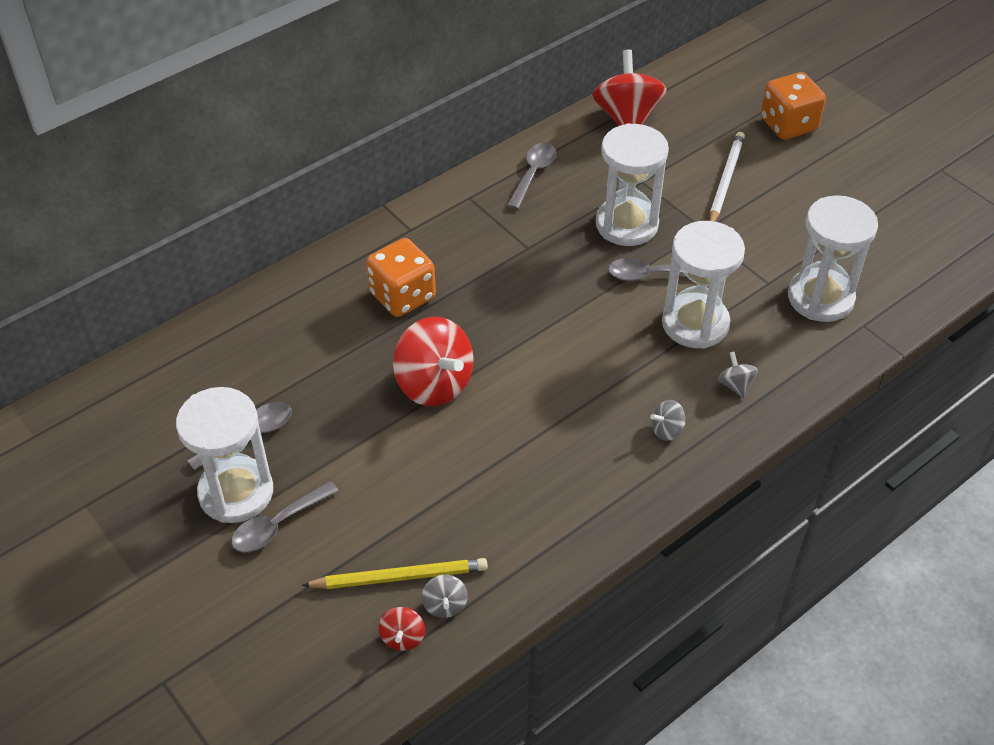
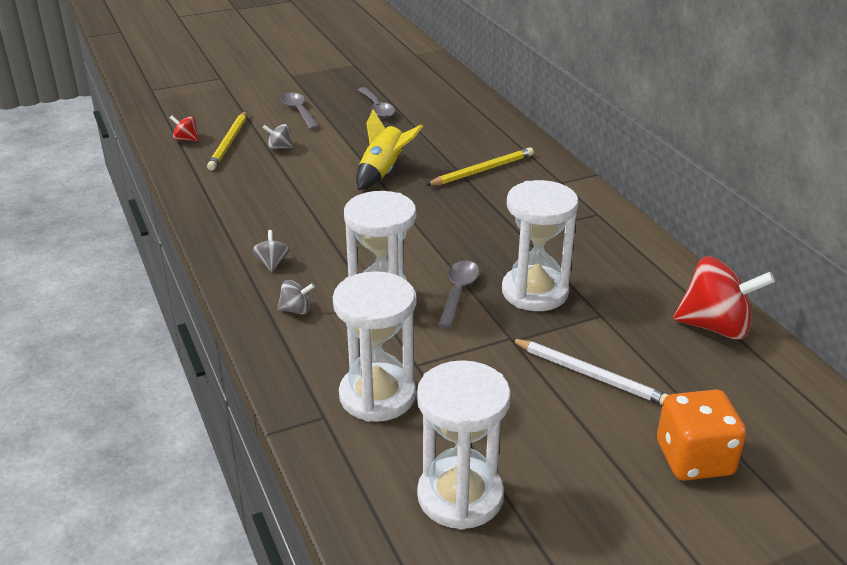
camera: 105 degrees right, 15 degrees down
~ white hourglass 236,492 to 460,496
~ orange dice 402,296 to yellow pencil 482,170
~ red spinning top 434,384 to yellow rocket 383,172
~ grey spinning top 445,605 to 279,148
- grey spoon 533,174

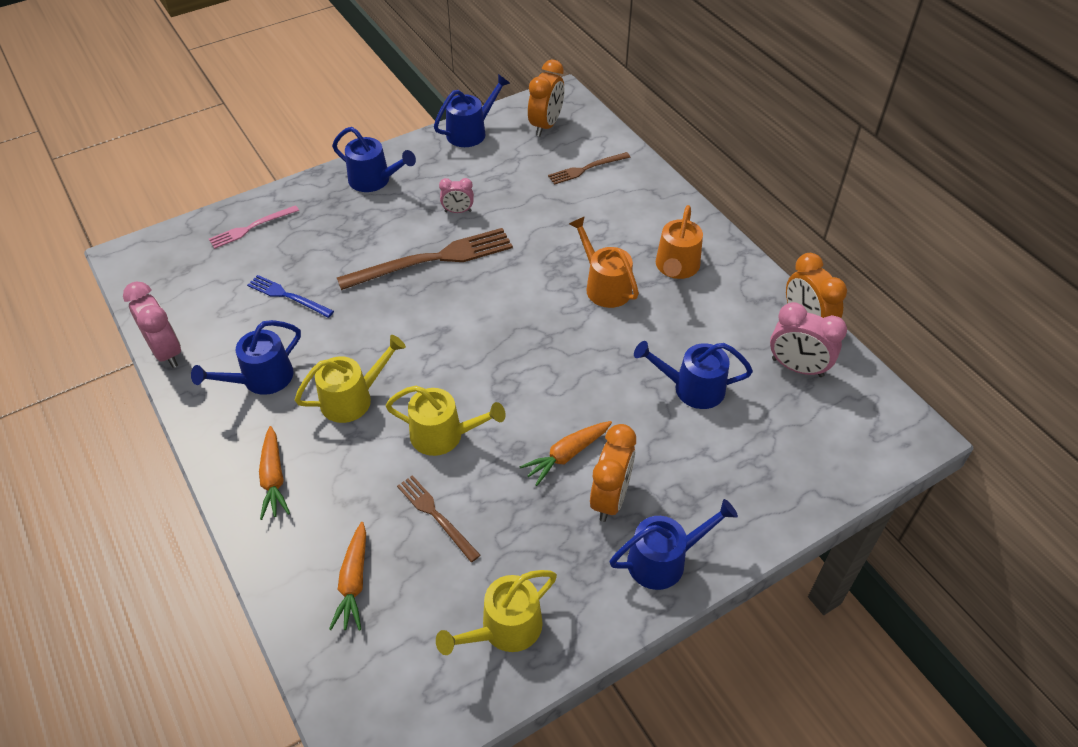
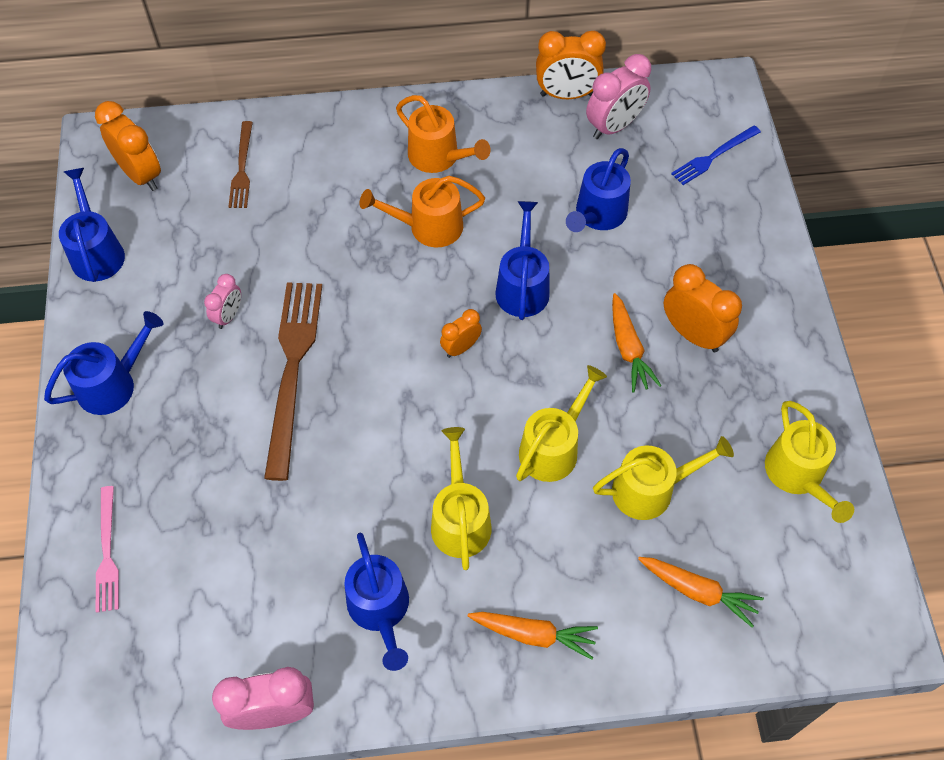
camera: 65 degrees left, 10 degrees up
~ blue fork 287,296 to 713,156
~ brown fork 436,516 to yellow watering can 650,489
~ blue watering can 663,560 to 522,287
+ orange clock 461,348

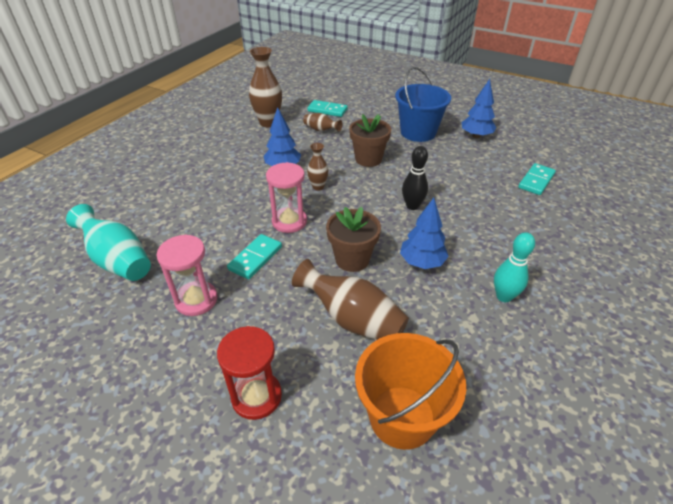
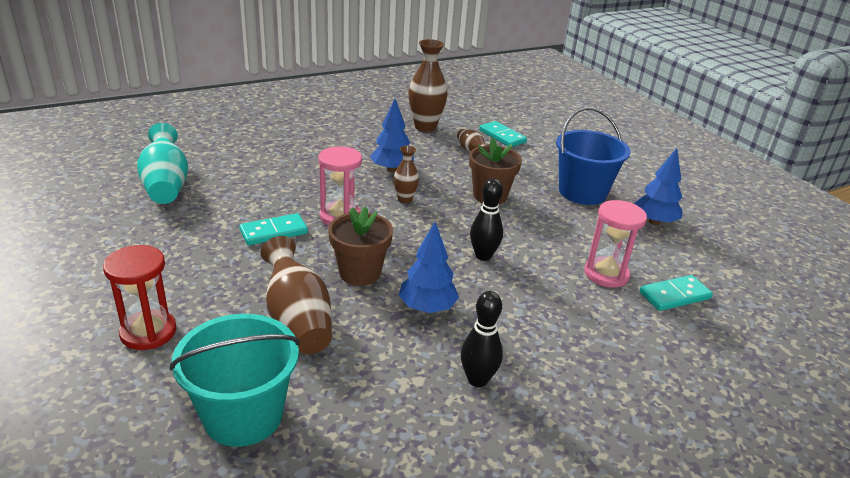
camera: 30 degrees right, 10 degrees down
~ pink hourglass 196,300 to 606,274
~ orange bucket 402,416 to turquoise bucket 243,415
~ turquoise bowling pin 504,296 to black bowling pin 477,379

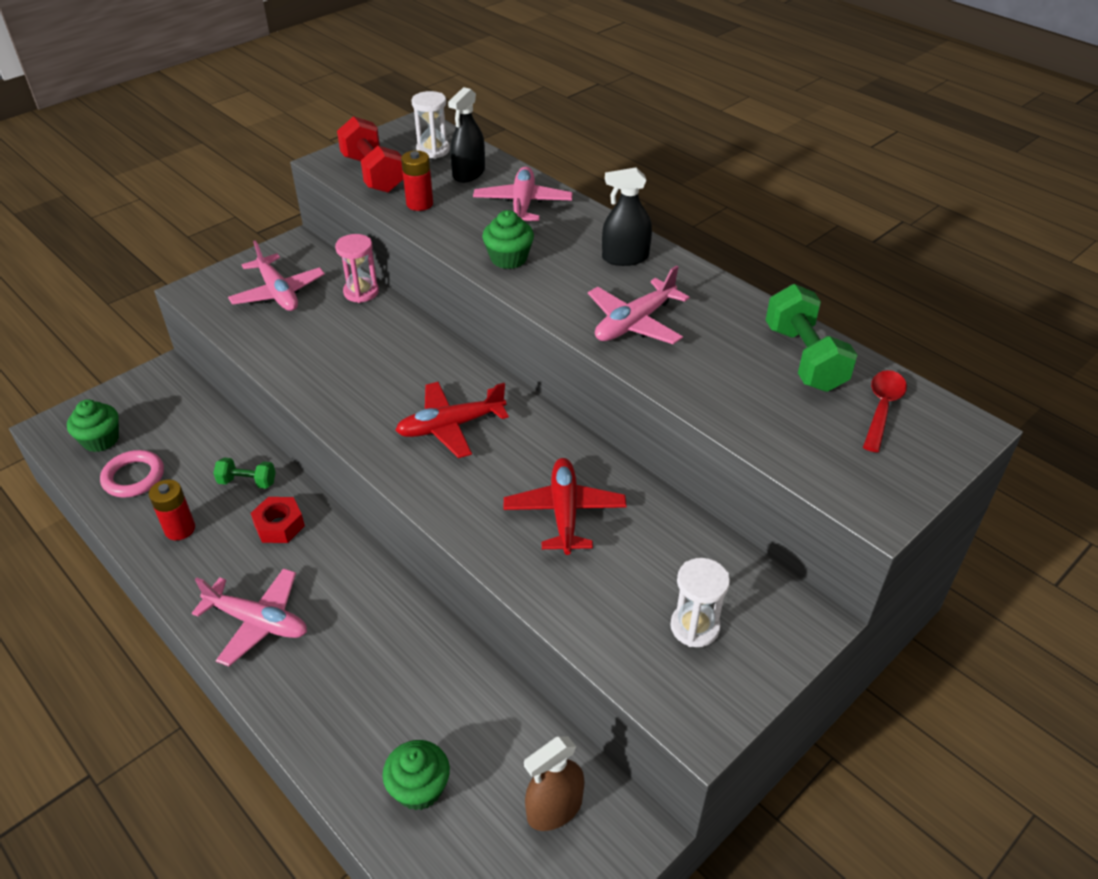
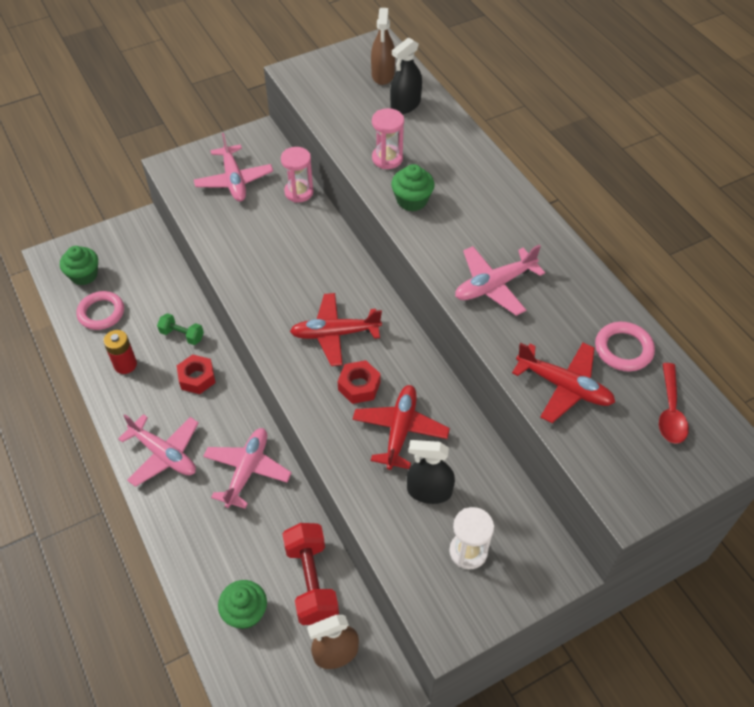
camera: 15 degrees right, 10 degrees up
~ red dumbbell 373,174 to 311,581
- red battery 419,204
~ white hourglass 433,150 to brown spray bottle 383,75
~ pink plane 522,205 to 247,470
~ black spray bottle 625,258 to 429,491
~ green dumbbell 804,358 to pink ring 623,349
~ red spoon 882,408 = 670,411 150 degrees clockwise
+ red nut 359,386
+ pink hourglass 387,158
+ red plane 564,386

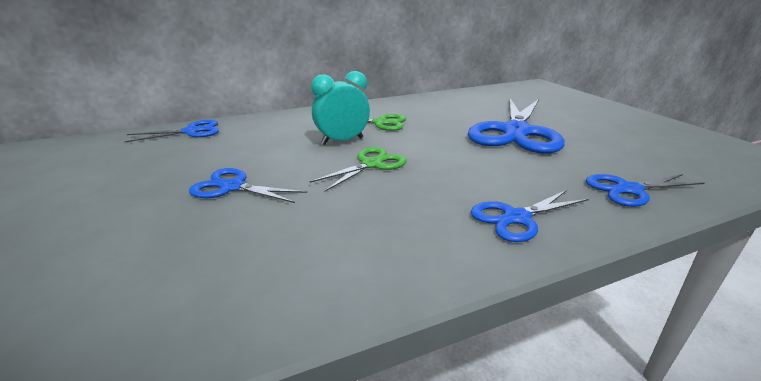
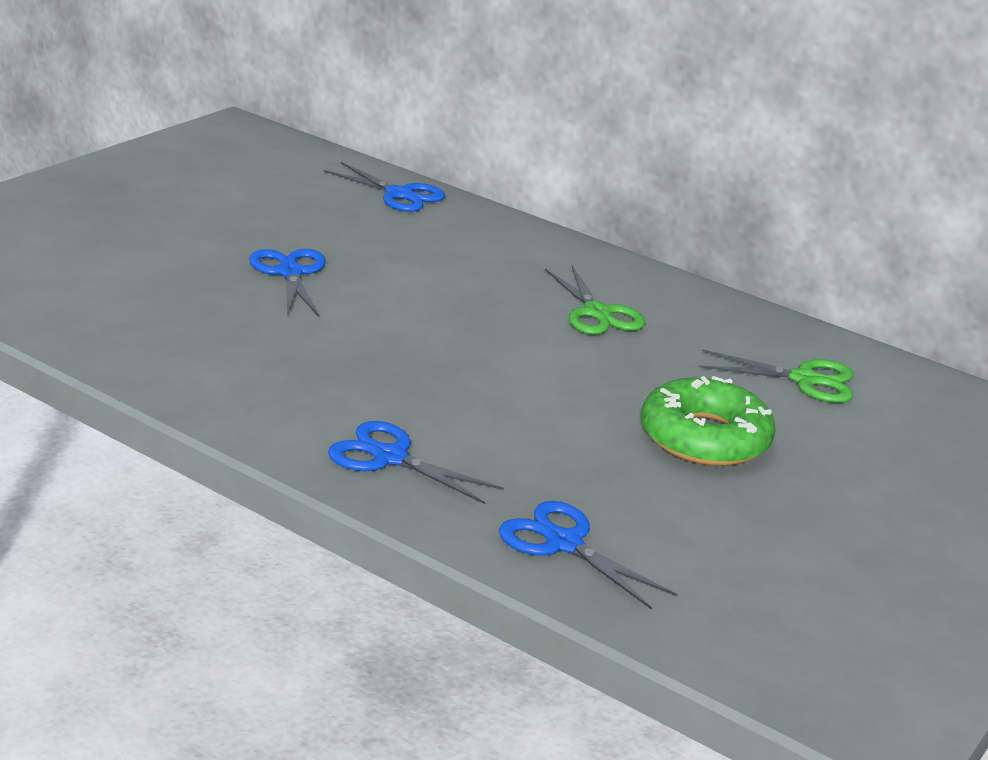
camera: 55 degrees right, 0 degrees up
~ green scissors 371,164 to 804,380
- turquoise clock 342,141
~ blue scissors 516,132 to green donut 704,438

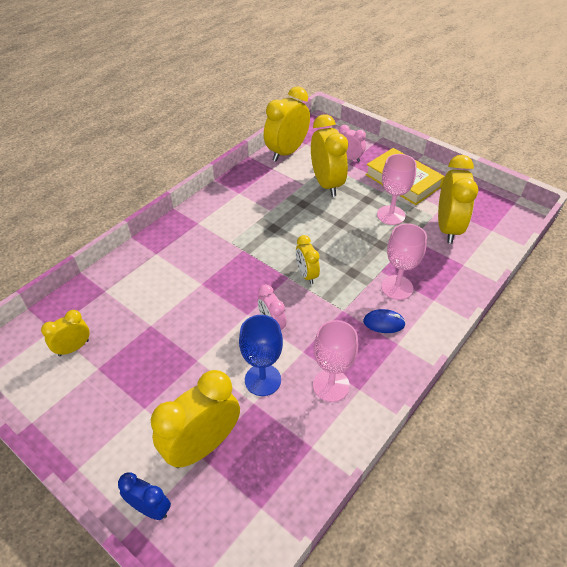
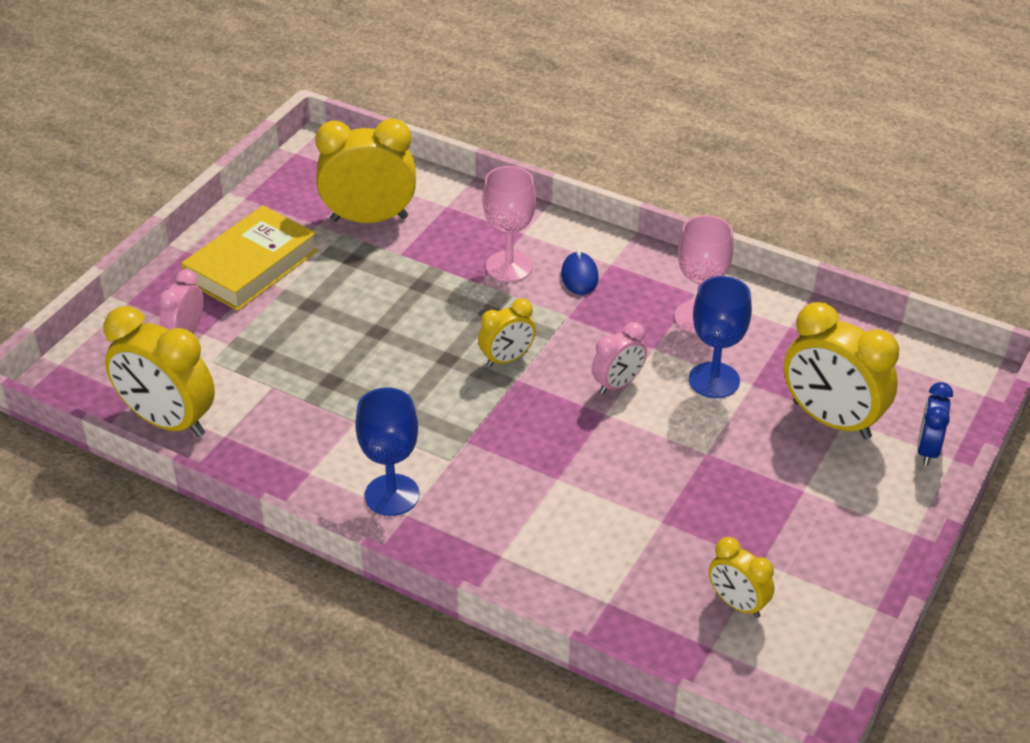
camera: 100 degrees left, 5 degrees down
- yellow clock 326,184
- pink goblet 391,215
+ blue goblet 392,495

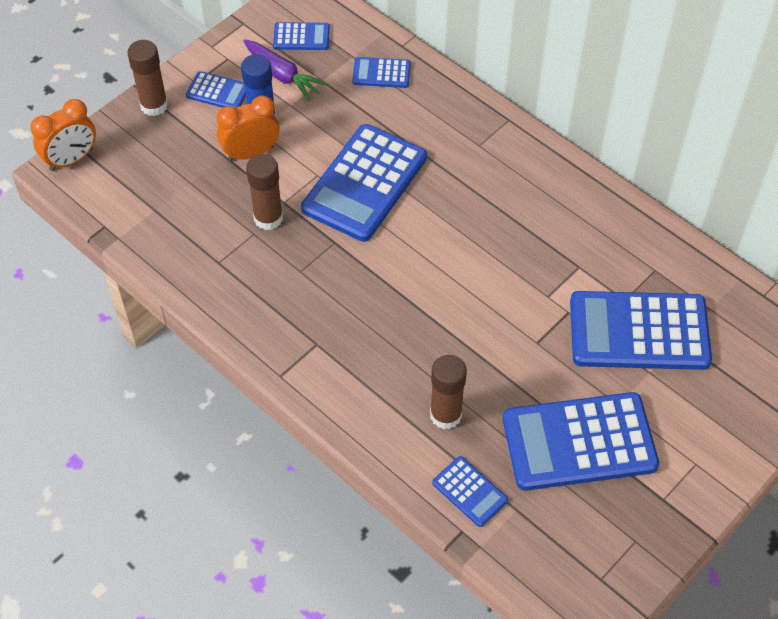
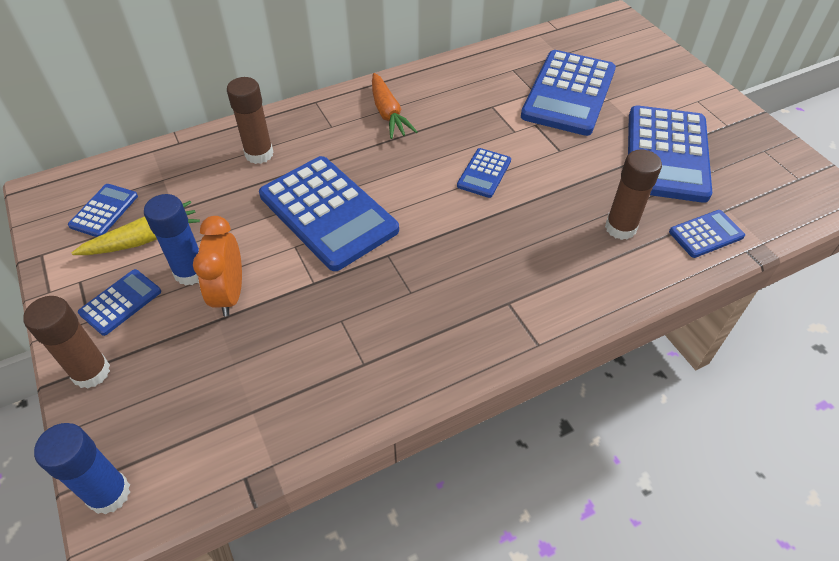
camera: 70 degrees left, 5 degrees down
~ orange clock 71,159 to blue glue stick 109,494
~ purple carrot 282,75 to yellow carrot 143,240
~ brown glue stick 268,218 to 259,154
~ blue calculator 381,73 to 484,173
+ orange carrot 388,113

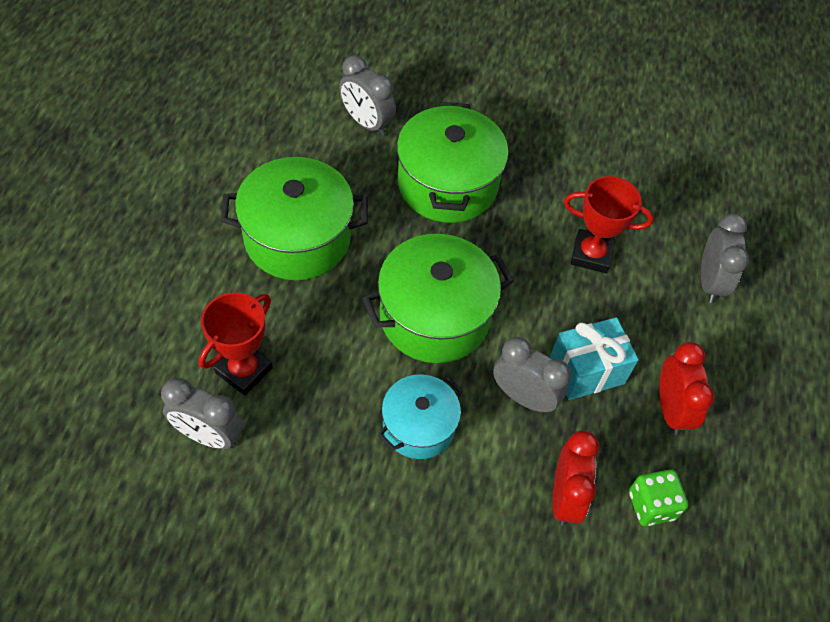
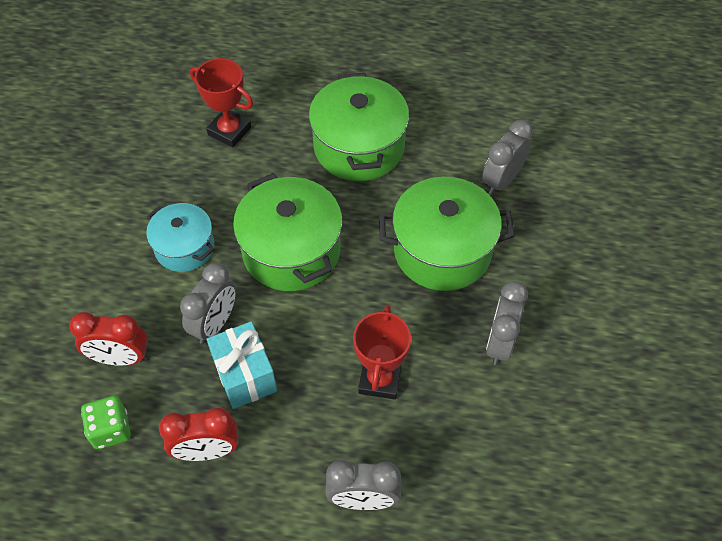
camera: 90 degrees right, 0 degrees up
~ grey clock 208,435 to 500,343

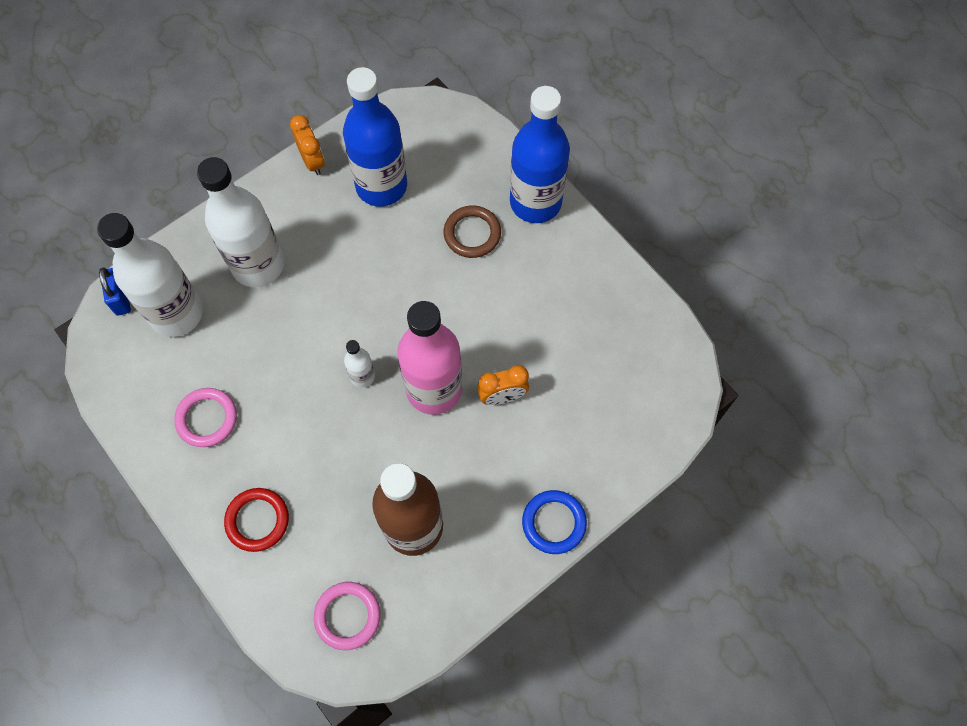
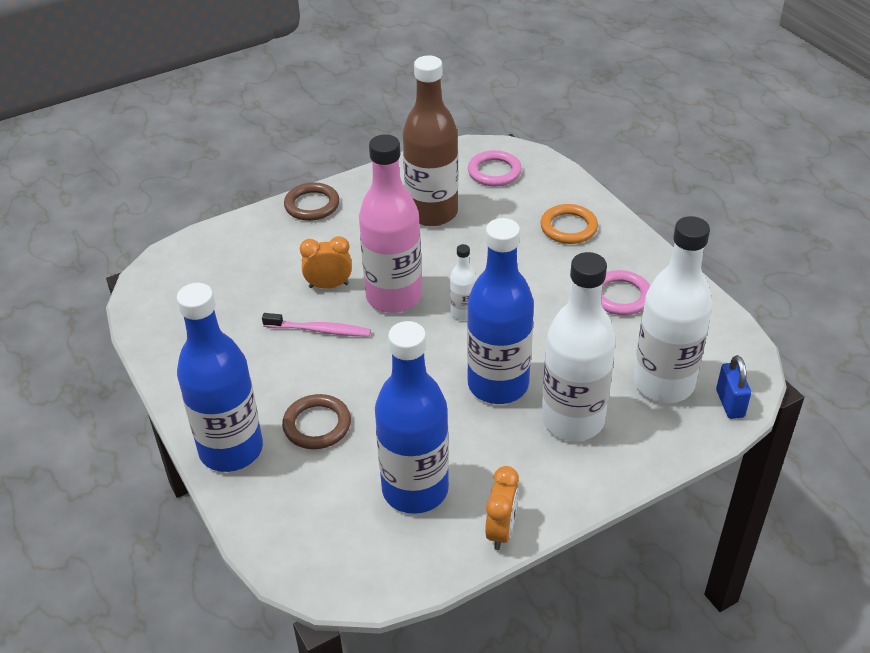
camera: 170 degrees left, 25 degrees down
~ red ring 257,520 to orange ring 568,227
~ orange clock 312,161 = 501,531 150 degrees counterclockwise
~ blue ring 554,523 to brown ring 312,205
+ pink toothbrush 319,330
+ blue bottle 498,385

